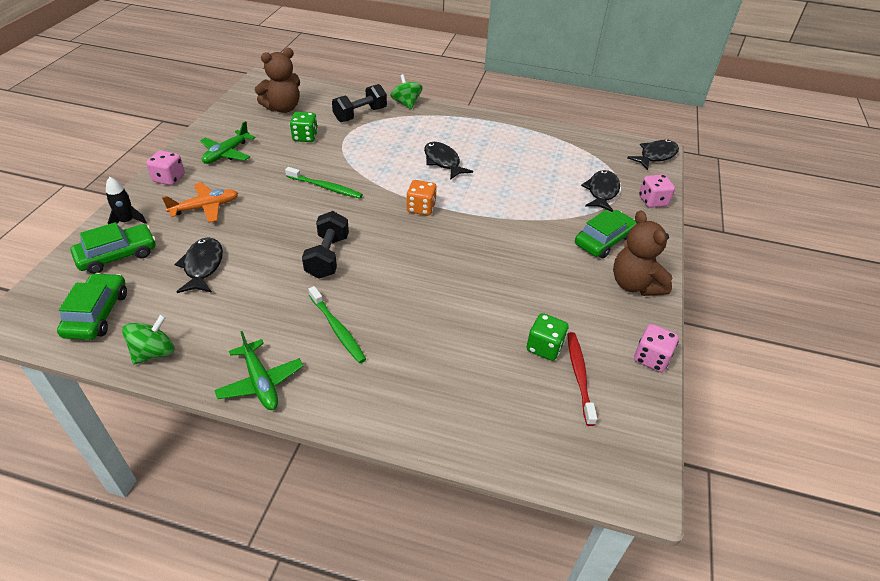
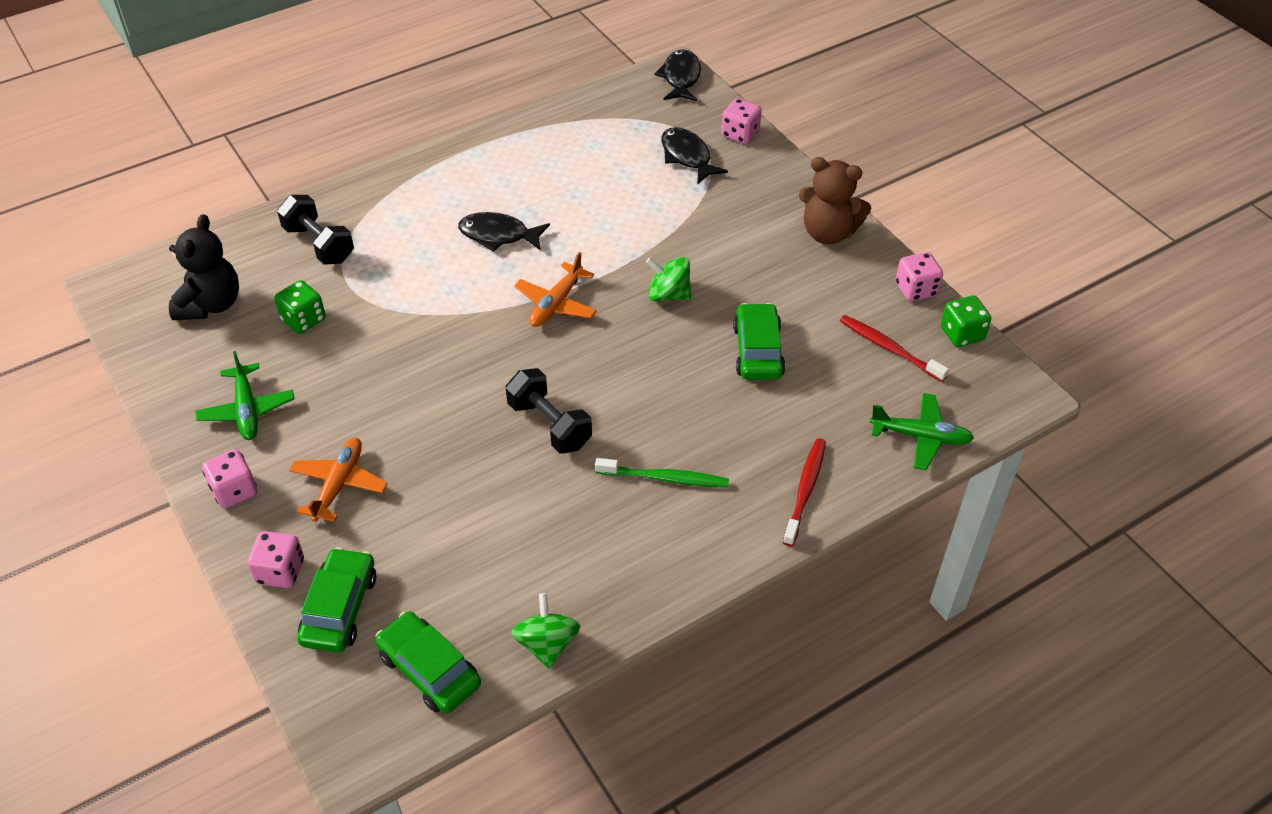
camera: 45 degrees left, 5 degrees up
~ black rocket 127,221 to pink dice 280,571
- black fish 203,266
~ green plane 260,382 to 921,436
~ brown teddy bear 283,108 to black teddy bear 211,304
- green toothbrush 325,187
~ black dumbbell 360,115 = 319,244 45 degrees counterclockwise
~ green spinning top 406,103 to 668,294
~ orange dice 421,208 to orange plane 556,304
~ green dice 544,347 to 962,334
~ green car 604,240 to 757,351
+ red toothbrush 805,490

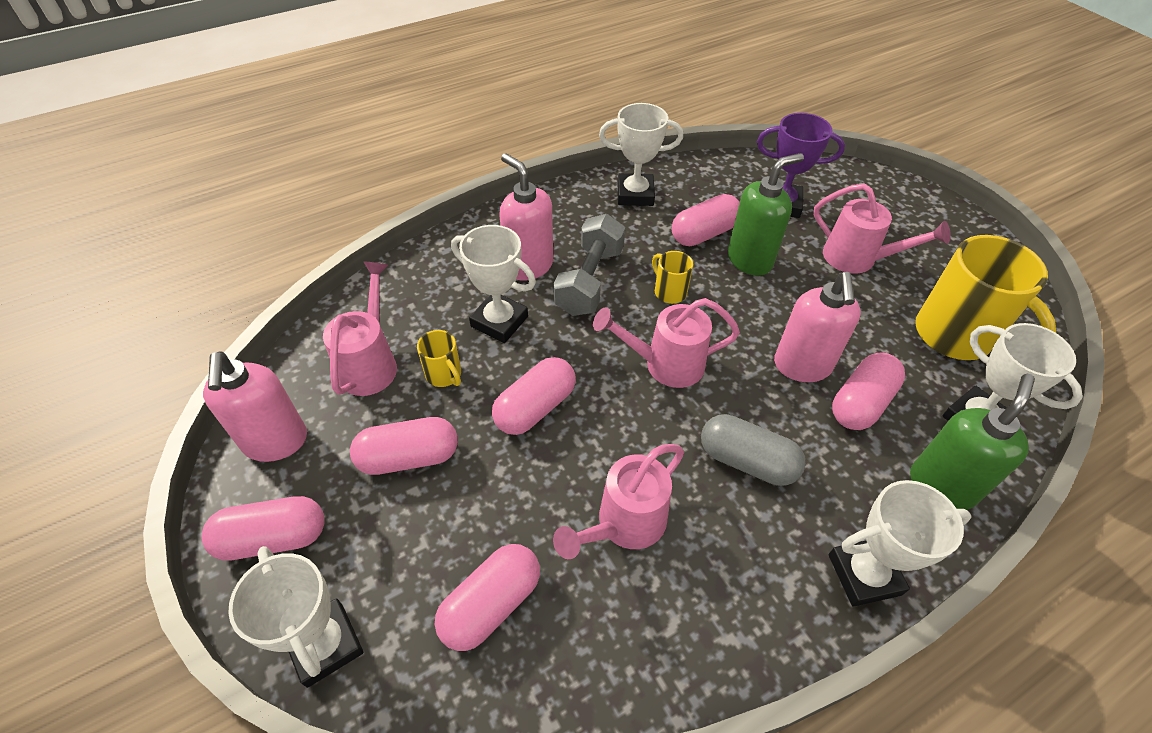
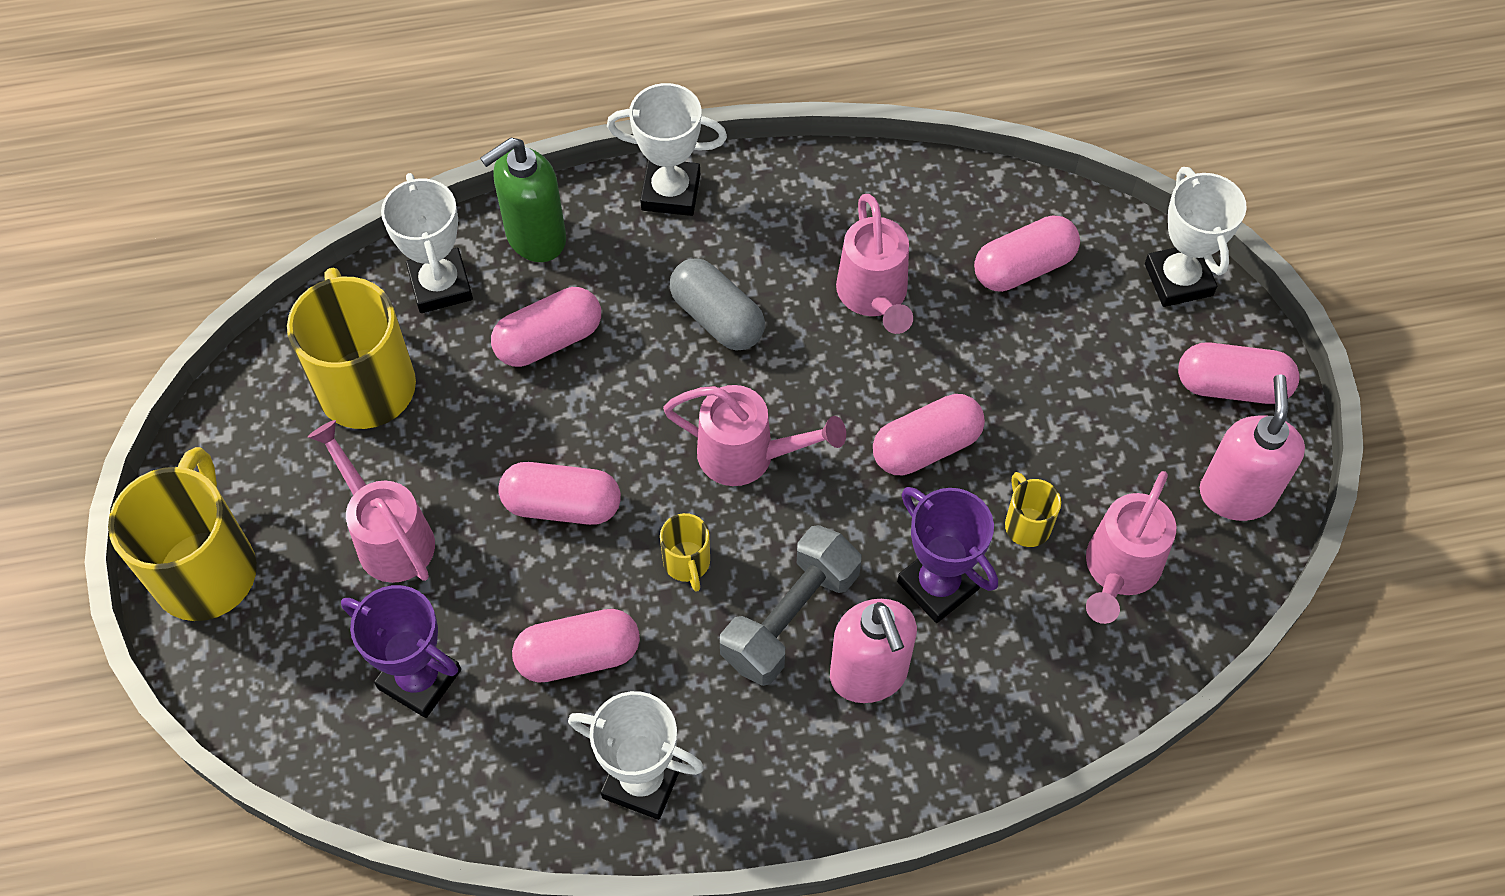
camera: 160 degrees left, 10 degrees up
~ pink capsule 409,457 to 562,505
~ white trophy 499,321 to purple trophy 938,585
~ pink watering can 624,524 = 874,296 105 degrees clockwise
- green soap dispenser 750,260
- pink soap dispenser 802,366
+ yellow mug 206,569

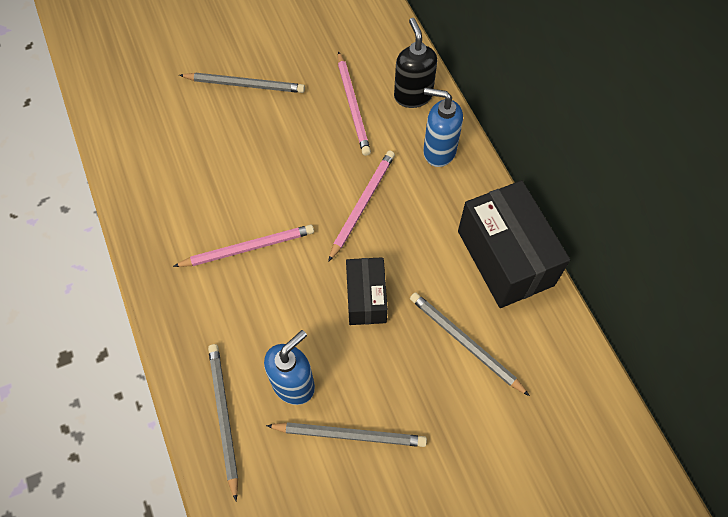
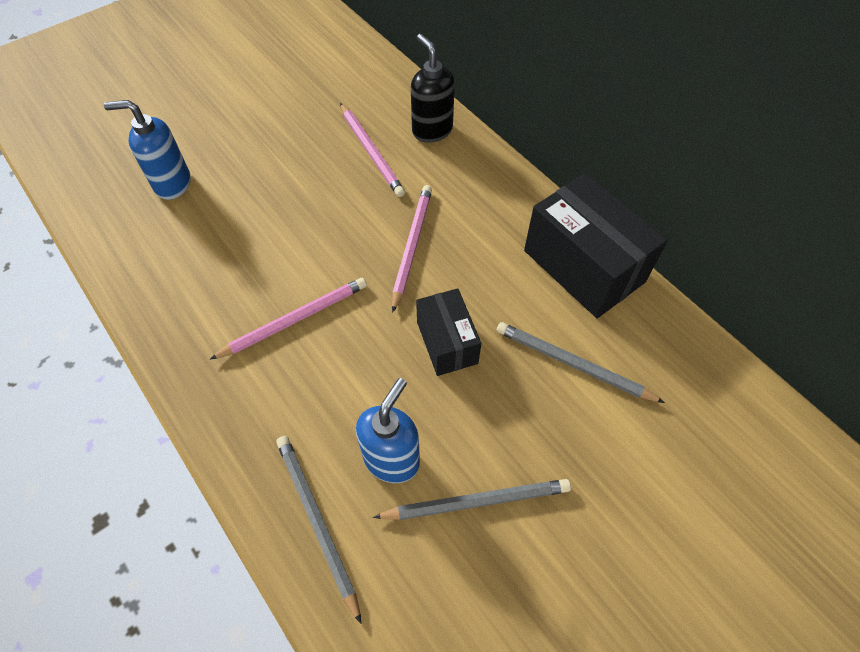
camera: 15 degrees left, 5 degrees down
- grey pencil 245,84
~ blue soap dispenser 439,151 to 172,184

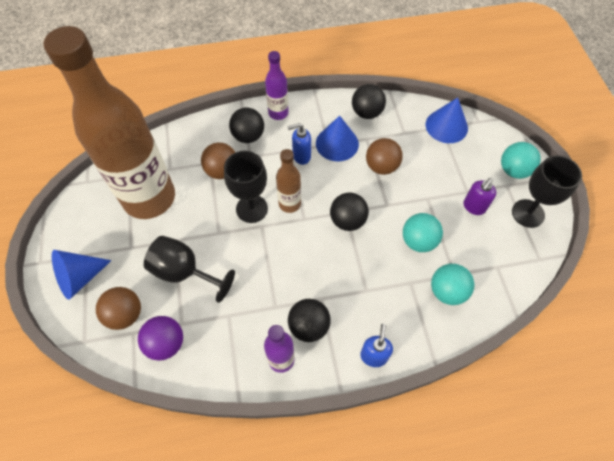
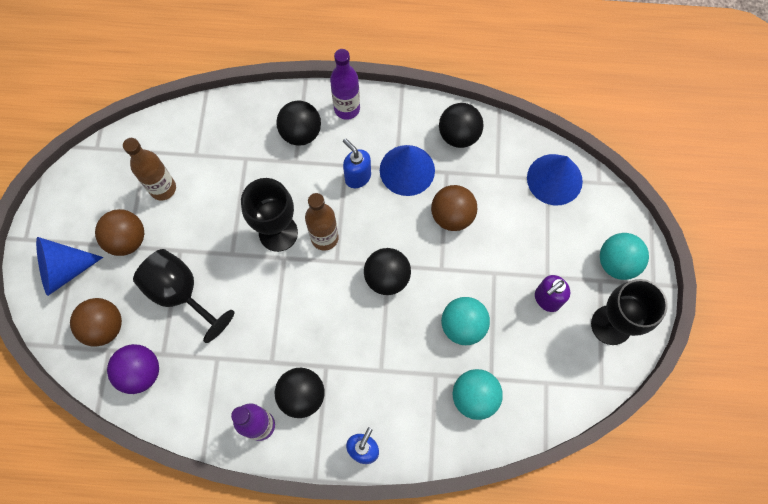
camera: 15 degrees right, 10 degrees up
~ brown bottle 149,198 = 163,188 x0.42
~ brown ball 222,171 to 127,240
~ blue soap dispenser 301,156 = 357,177 45 degrees clockwise

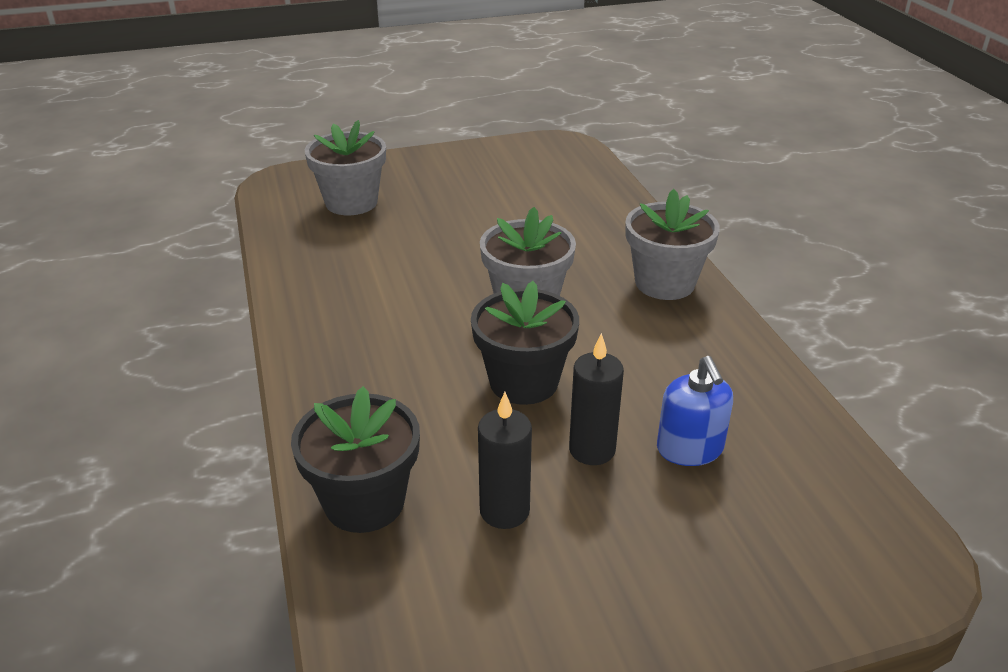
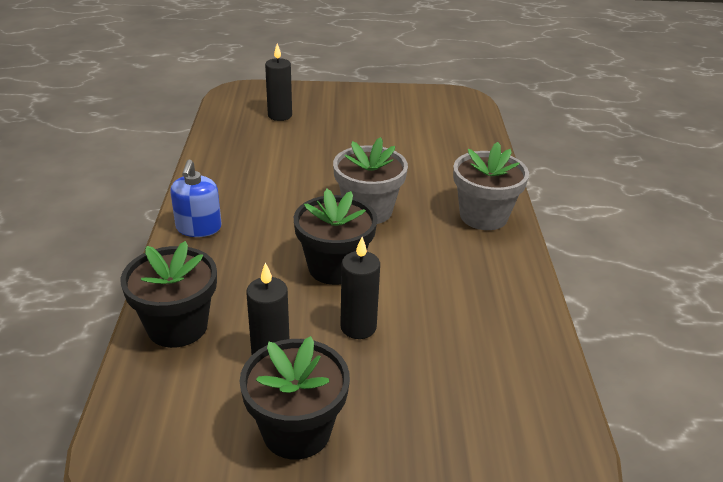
camera: 15 degrees right, 0 degrees up
~ grey flower pot 351,202 to black candle 280,115
~ blue soap dispenser 690,449 to 198,228
+ black flower pot 296,431

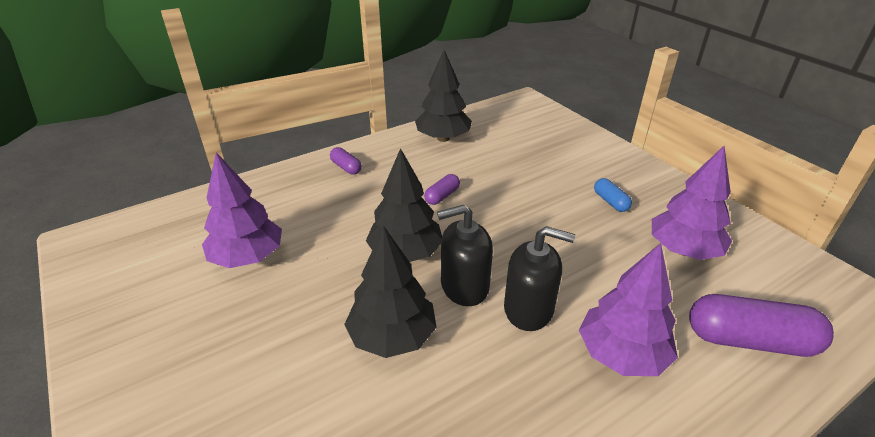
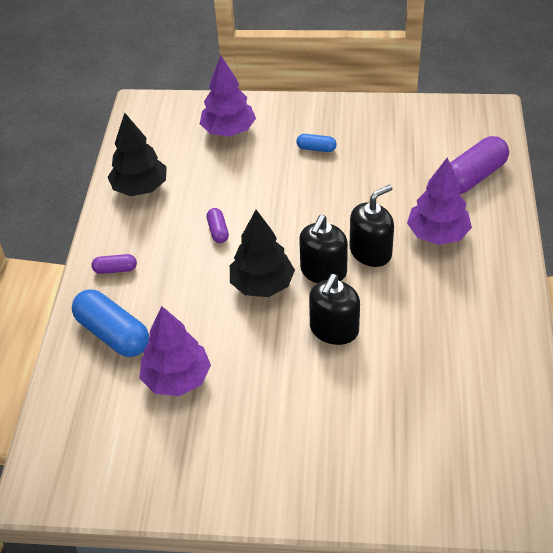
camera: 50 degrees left, 10 degrees up
~ black tree 392,336 to black soap dispenser 334,329
~ purple tree 683,250 to 228,131
+ blue capsule 113,334

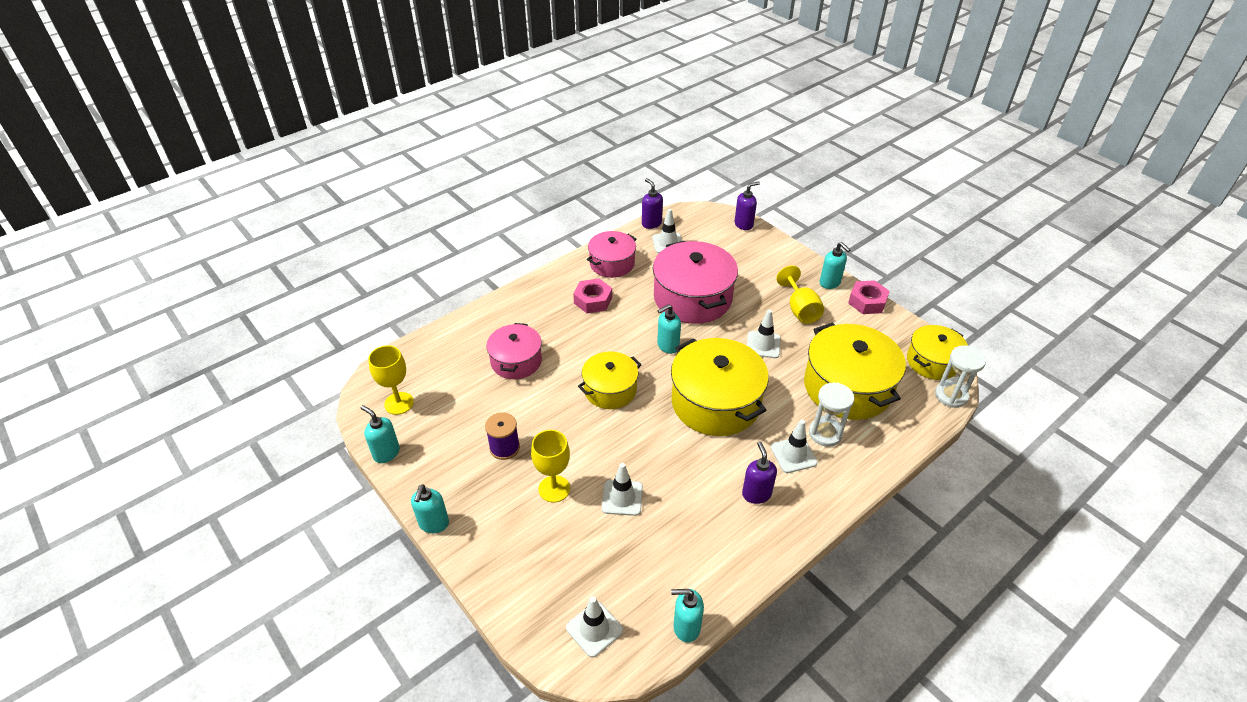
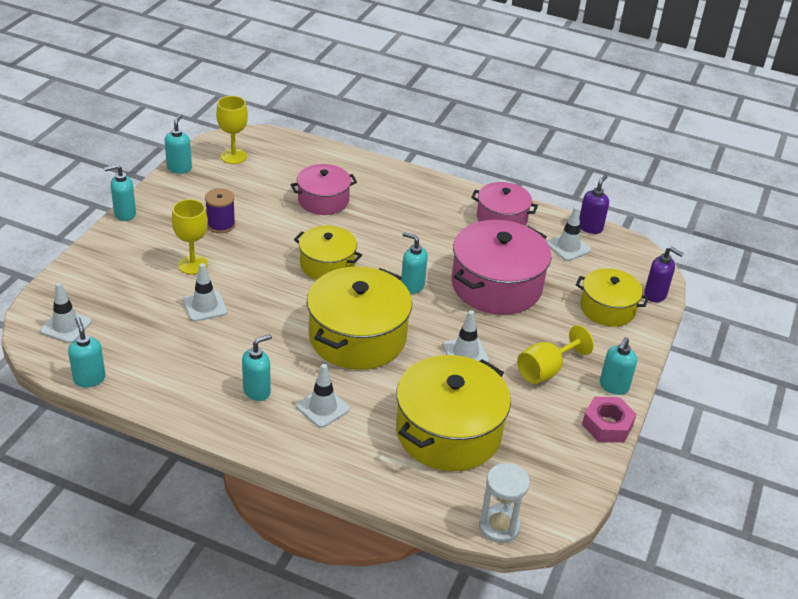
camera: 60 degrees right, 5 degrees down
- pink nut 593,300
~ purple soap dispenser 756,494 to turquoise soap dispenser 257,391
- white hourglass 825,433
~ yellow pot 932,362 to 607,308

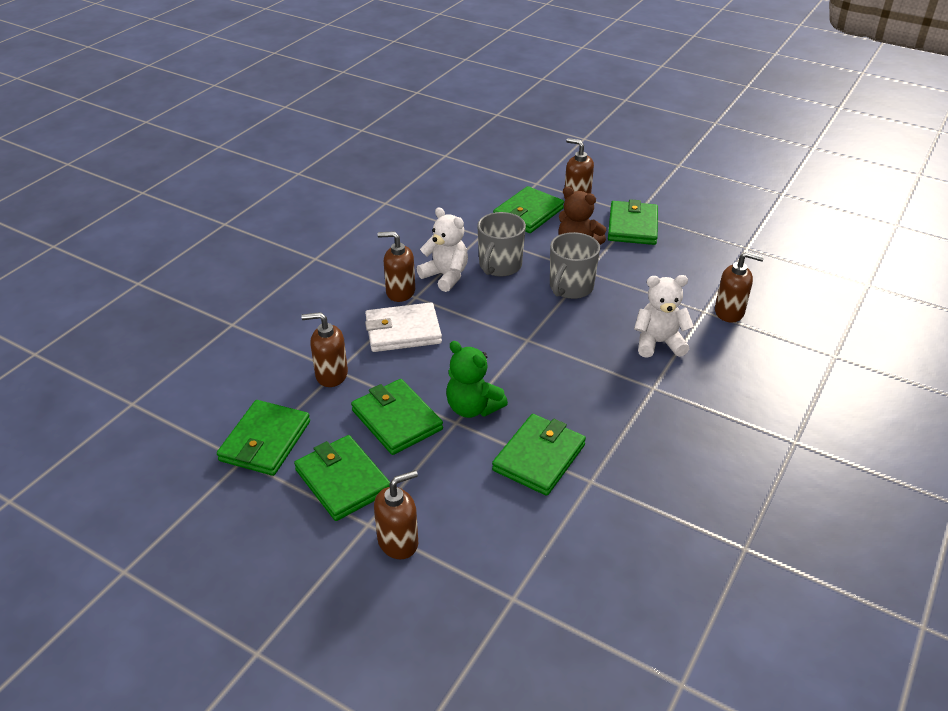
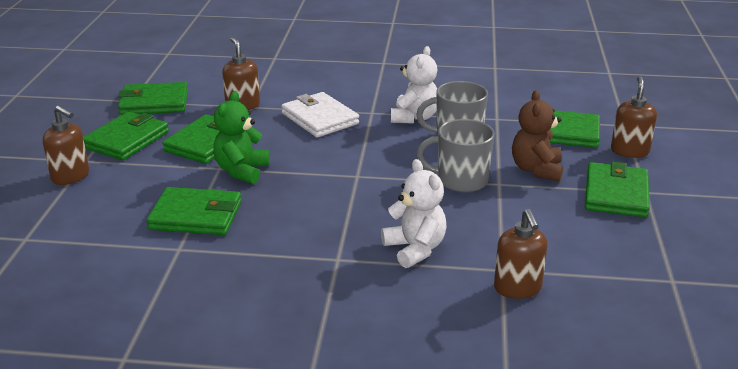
camera: 65 degrees right, 10 degrees down
- brown soap dispenser 400,292
~ green wallet 632,226 = 616,194 60 degrees counterclockwise

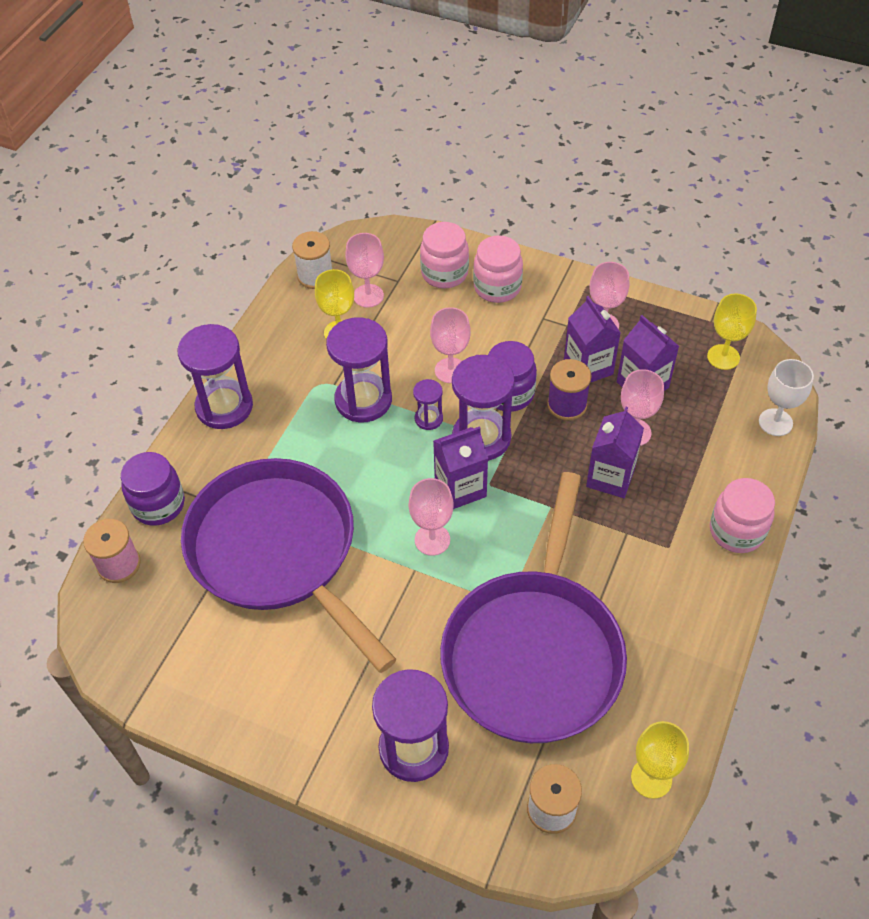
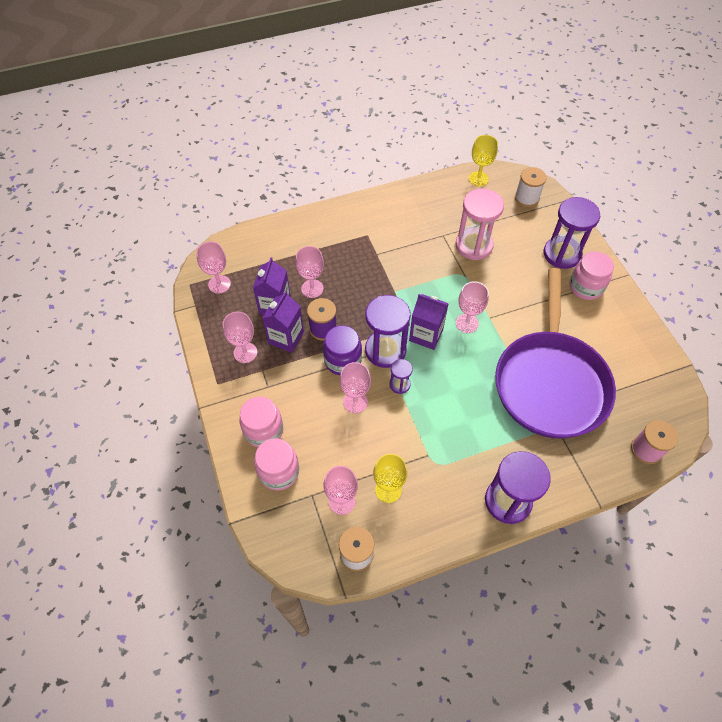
camera: 135 degrees left, 5 degrees up
- purple jar 158,504
- purple hourglass 363,400
~ purple pan 534,652 to pink hourglass 474,245
- purple carton 610,477
~ yellow goblet 723,357 to pink goblet 219,284
~ pink jar 736,531 to 585,287
- white goblet 775,422

